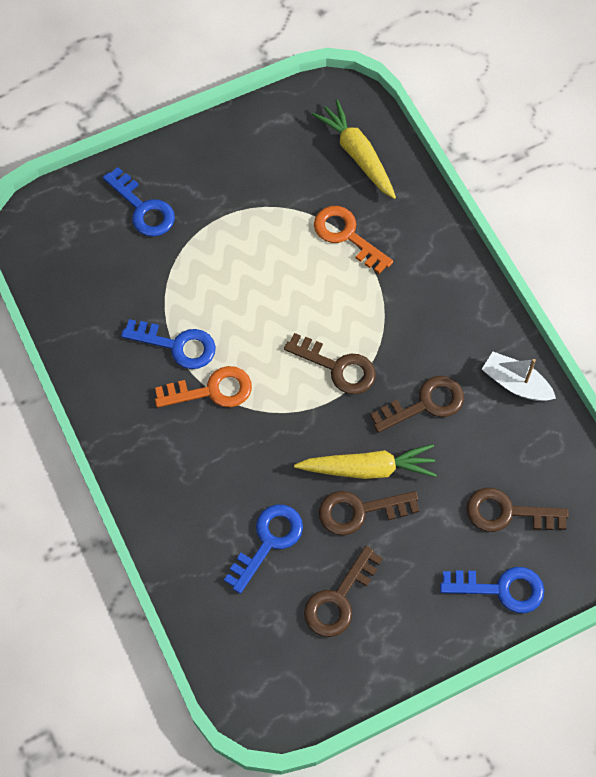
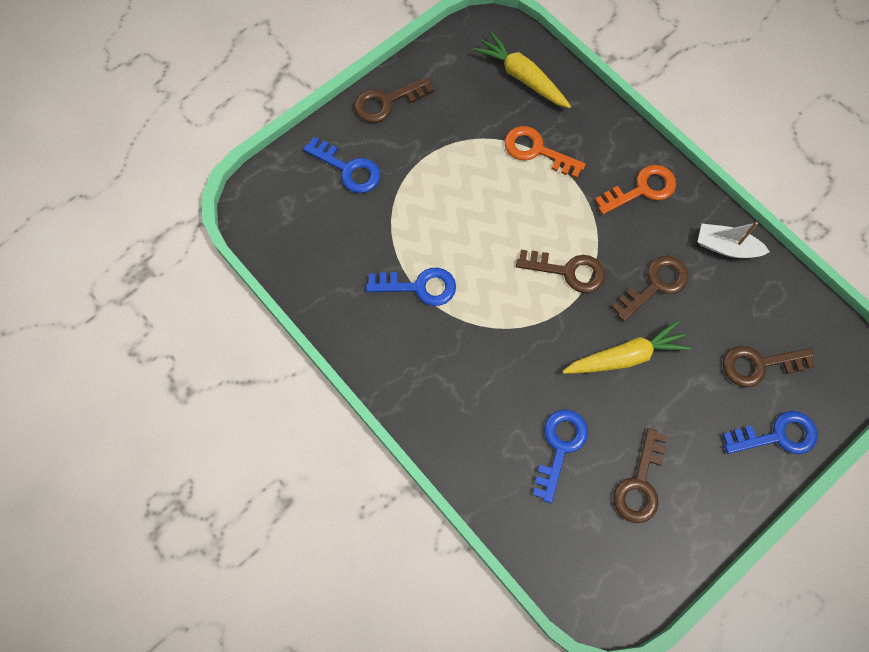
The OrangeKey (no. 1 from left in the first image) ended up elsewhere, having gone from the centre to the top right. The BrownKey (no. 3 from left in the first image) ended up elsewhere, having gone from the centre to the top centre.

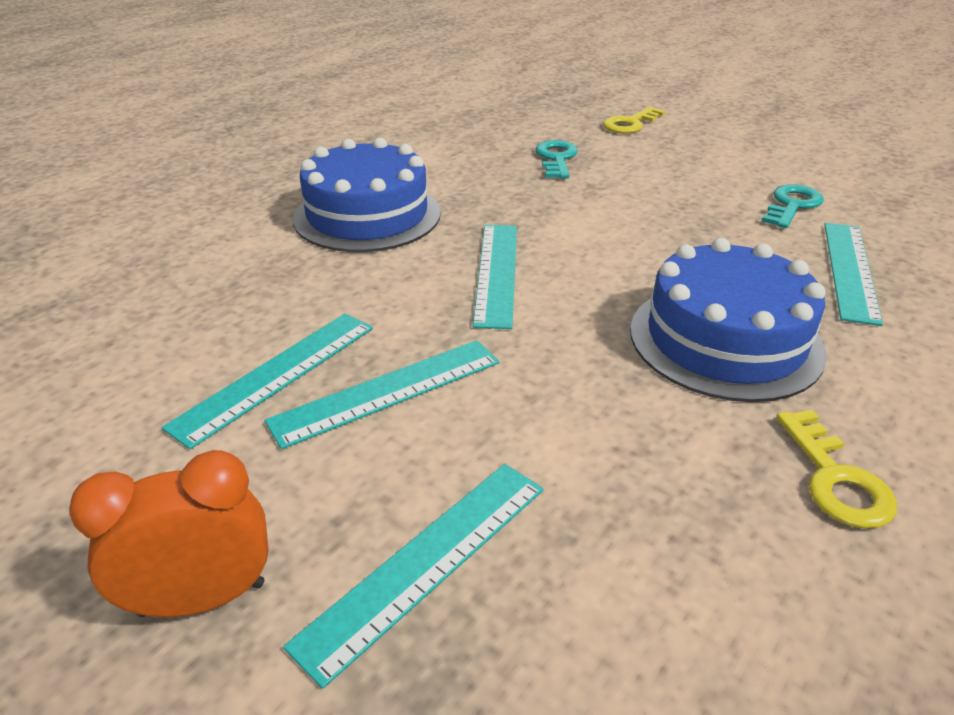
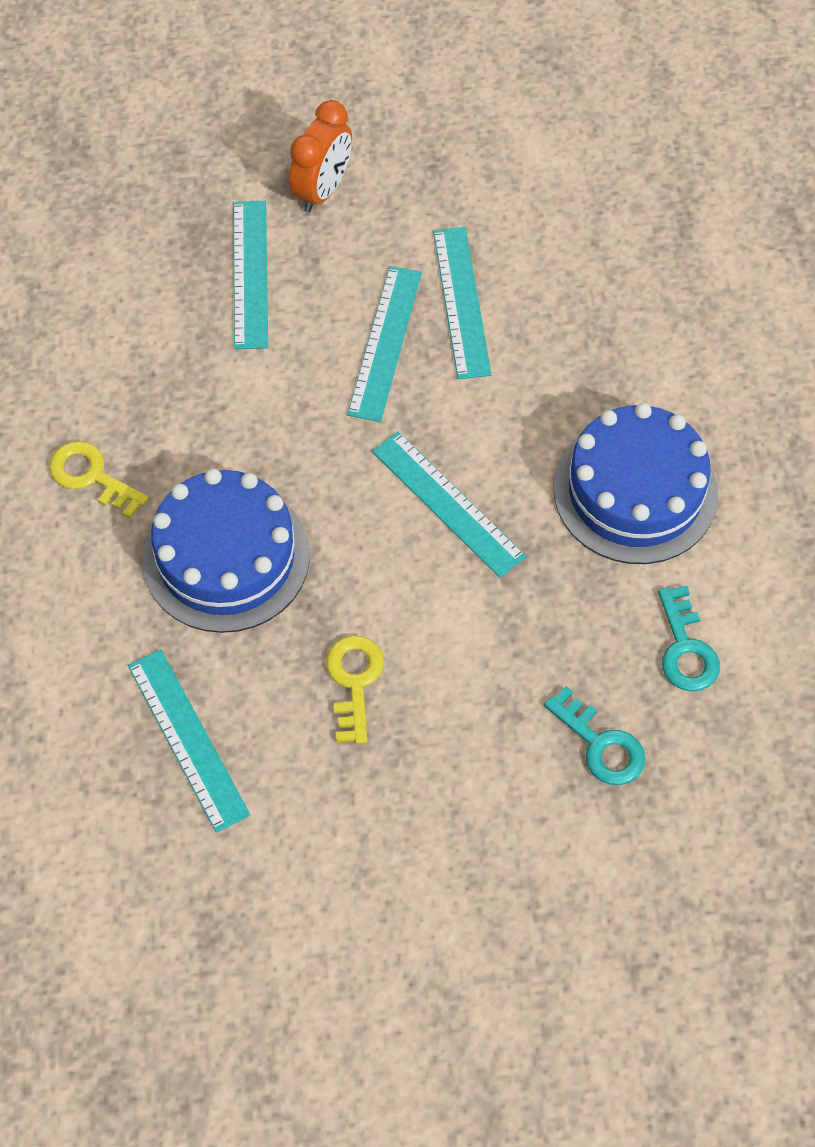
The YellowKey (no. 1 from left in the first image) ended up elsewhere, having gone from the top centre to the centre. The TurquoiseKey (no. 2 from left) ended up elsewhere, having gone from the top right to the middle right.

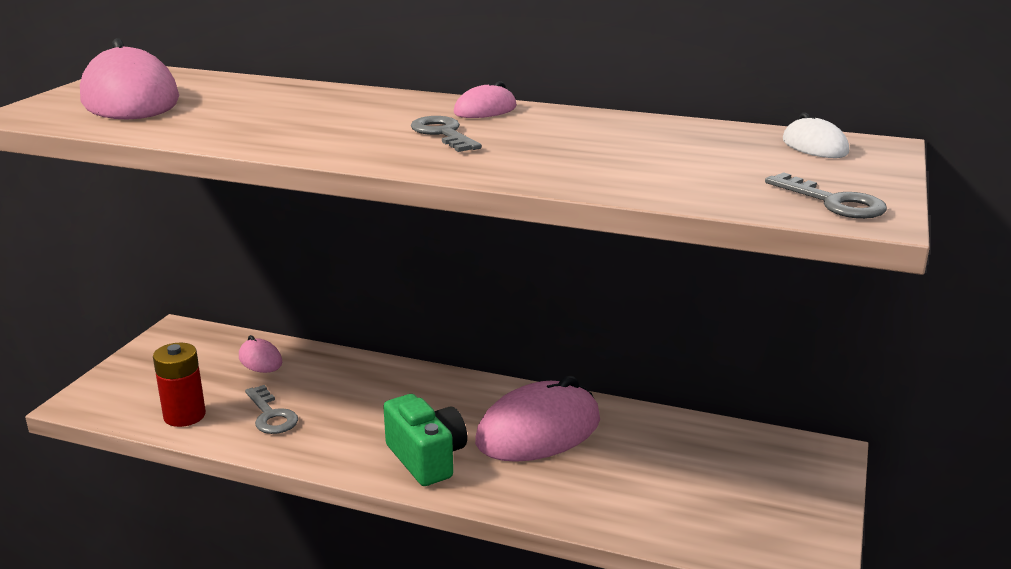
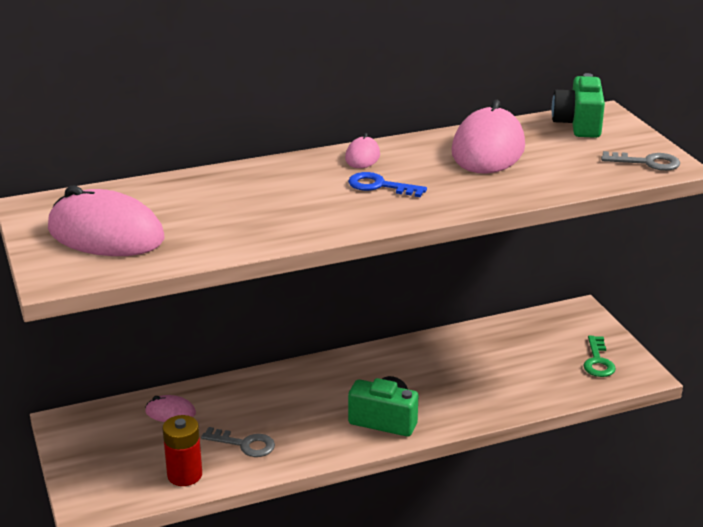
The second view gained the GreenKey at the bottom right. The PinkMouse (no. 4 from left) ended up elsewhere, having gone from the bottom centre to the top right. Where the WhiteMouse stood at the top right, the GreenCamera (no. 2 from left) came to stand at the top right. What was the GreyKey (no. 2 from left) at the top centre turned into the BlueKey at the centre.

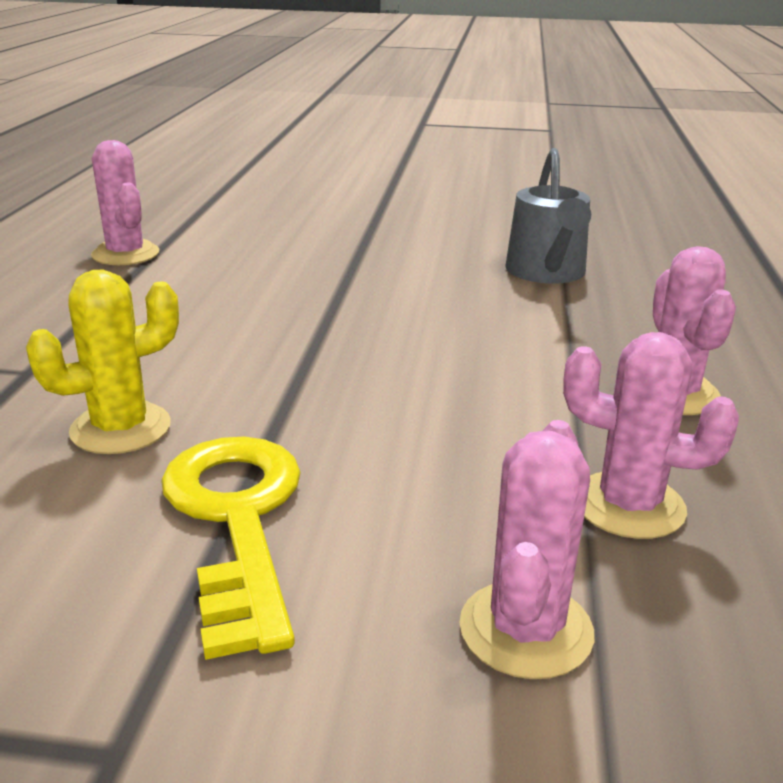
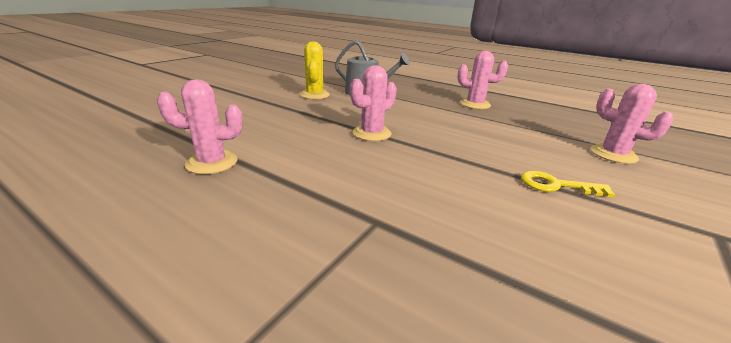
The YellowCactus ended up elsewhere, having gone from the middle left to the top centre. The PinkCactus (no. 3 from left in the first image) ended up elsewhere, having gone from the middle right to the top centre. The size of the YellowKey at the bottom left changed by a factor of 0.59.

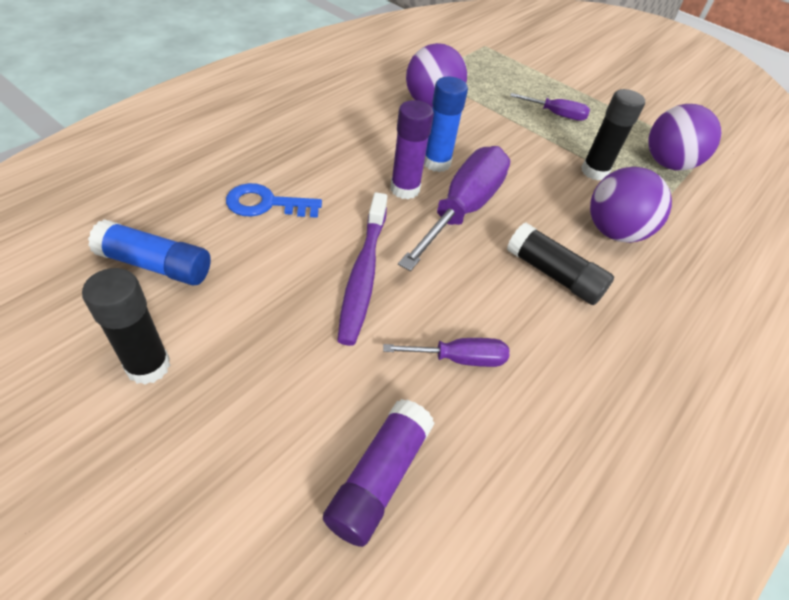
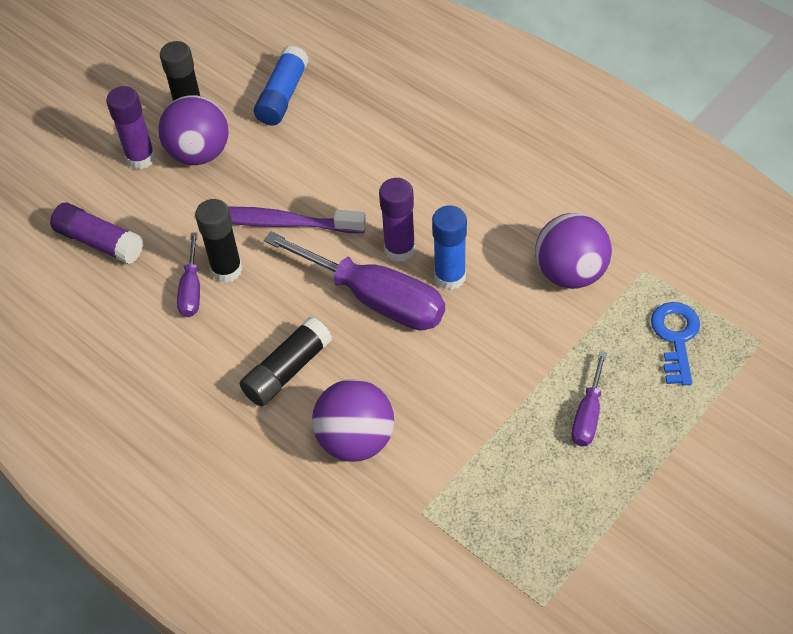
The second view gained the PurpleGlueStick (no. 2 from left) at the top left. The BlueKey ended up elsewhere, having gone from the centre to the middle right. The BlackGlueStick (no. 3 from left in the first image) ended up elsewhere, having gone from the top right to the middle left. The PurpleBall (no. 3 from left in the first image) ended up elsewhere, having gone from the top right to the top left.

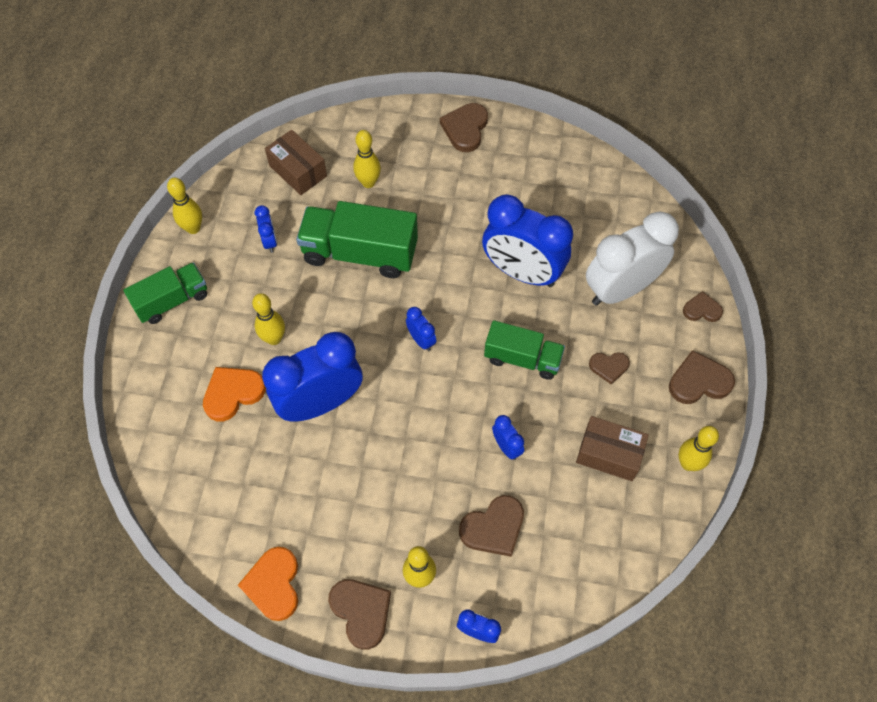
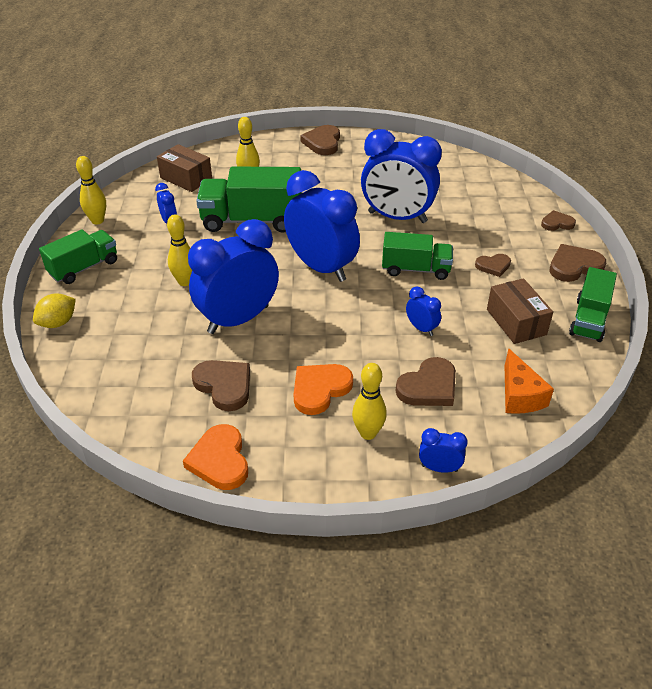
The second view lost the WhiteClock at the middle right. The second view gained the YellowLemon at the middle left. The second view gained the OrangeCheese at the middle right. The OrangeHeart (no. 1 from left in the first image) ended up elsewhere, having gone from the middle left to the centre. The BrownHeart (no. 1 from left) ended up elsewhere, having gone from the bottom centre to the centre. Where the YellowBowlingPin (no. 5 from left) stood at the middle right, the GreenTruck (no. 4 from left) came to stand at the middle right. The BrownBox (no. 2 from left) at the middle right ended up facing another way, 60 degrees clockwise from before. The size of the BlueClock (no. 3 from left) at the centre changed by a factor of 2.36.

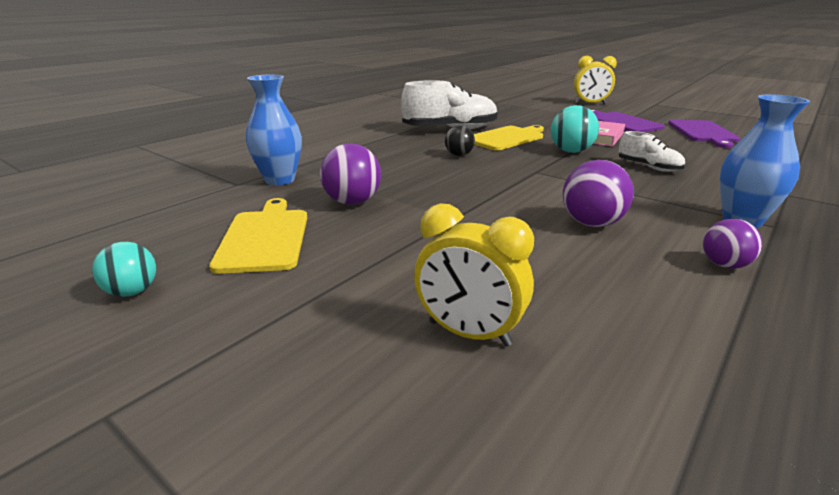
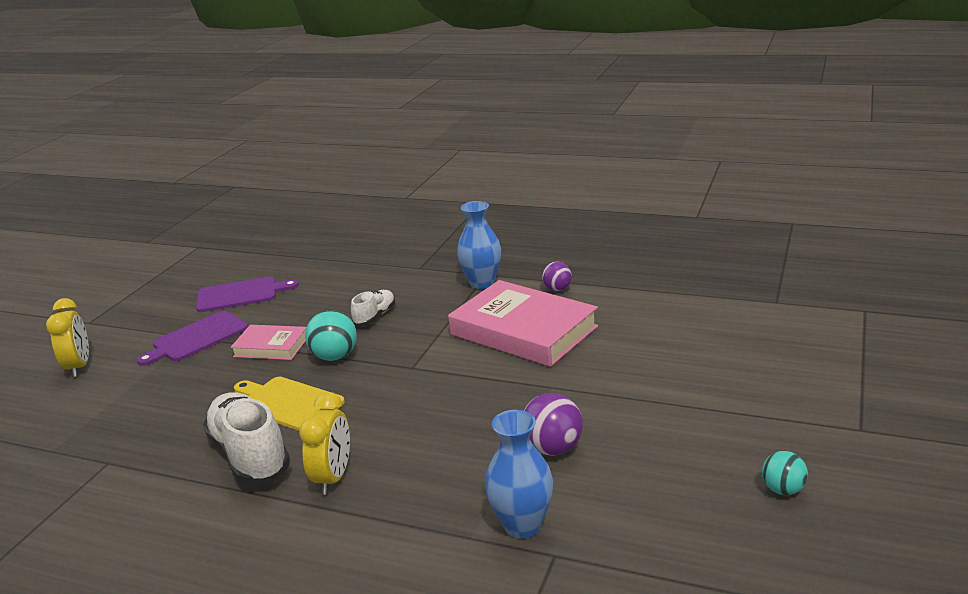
The second view lost the YellowCuttingBoard (no. 1 from left) at the middle left. The second view lost the BlackBall at the top centre. The YellowClock (no. 1 from left in the first image) ended up elsewhere, having gone from the centre to the bottom centre. Where the PurpleBall (no. 2 from left) stood at the middle right, the PinkBook (no. 2 from left) came to stand at the centre.

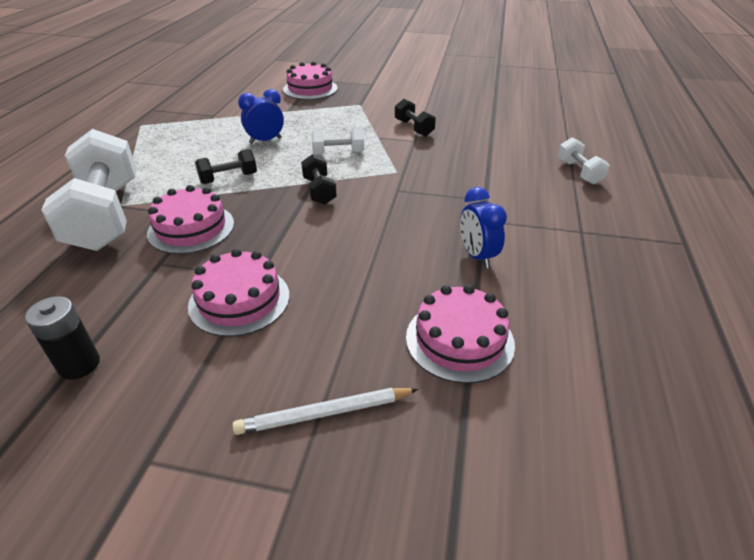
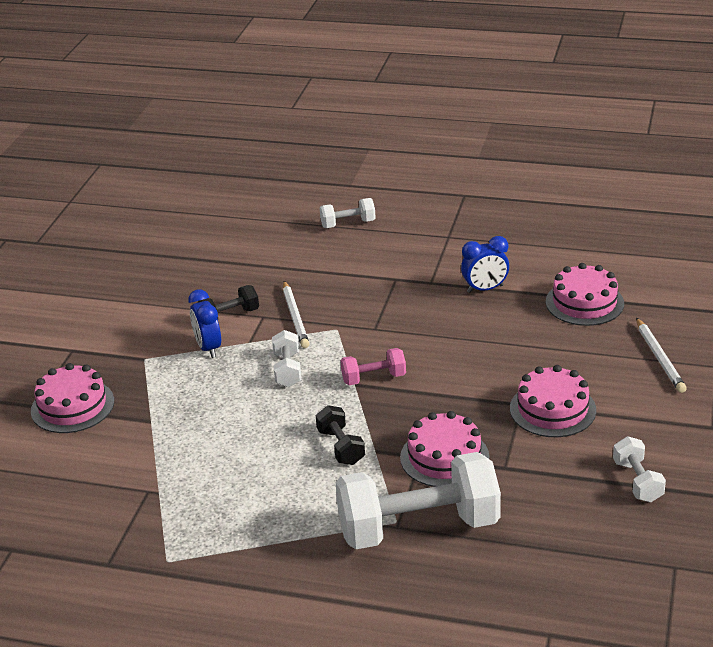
The second view gained the WhitePencil (no. 1 from left) at the centre. The BlueClock (no. 1 from left) ended up elsewhere, having gone from the top centre to the middle left. Where the BlackBattery stood at the middle left, the WhiteDumbbell (no. 4 from left) came to stand at the bottom right. What was the BlackDumbbell (no. 2 from left) at the top centre turned into the PinkDumbbell at the centre.

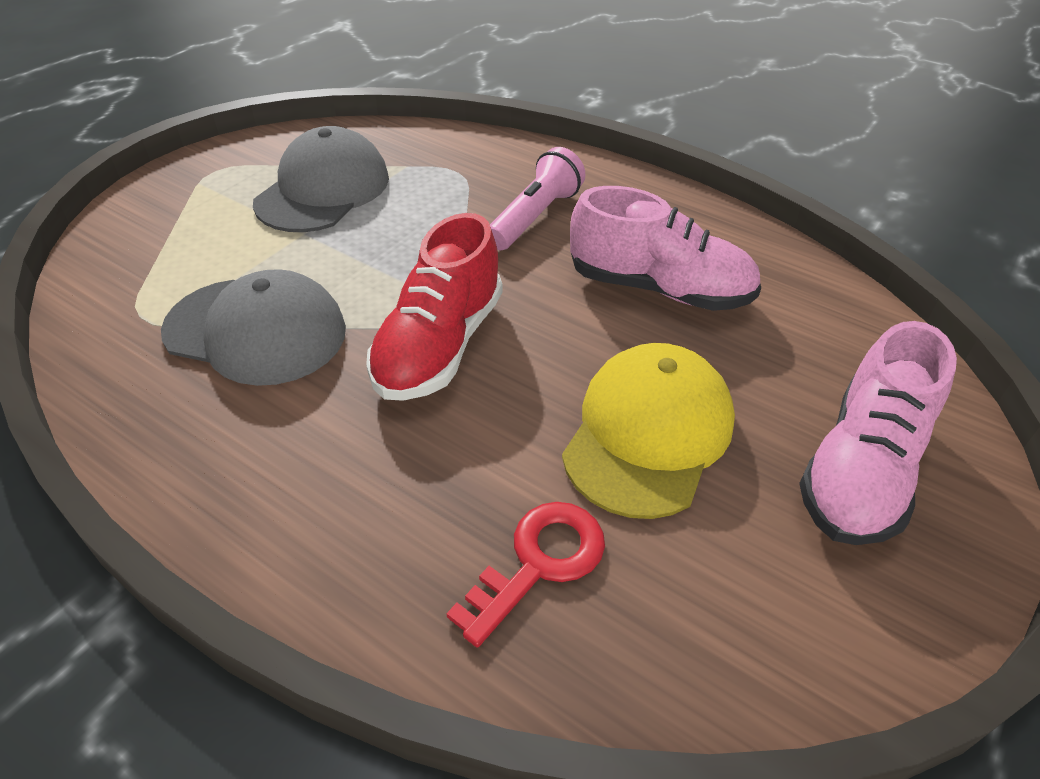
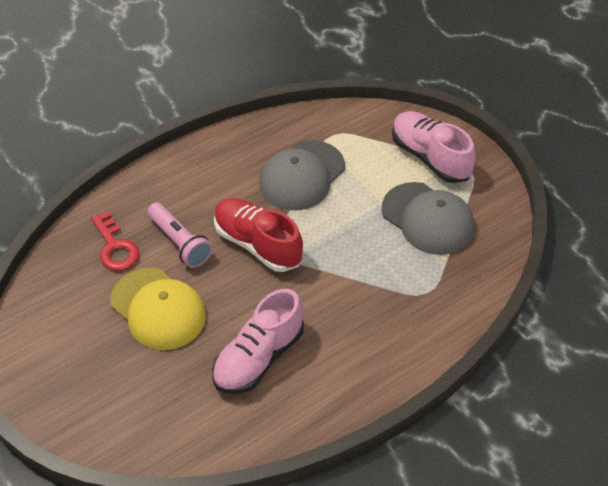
The PinkFlashlight ended up elsewhere, having gone from the top centre to the middle left. The PinkShoe (no. 2 from left) ended up elsewhere, having gone from the middle right to the top right.

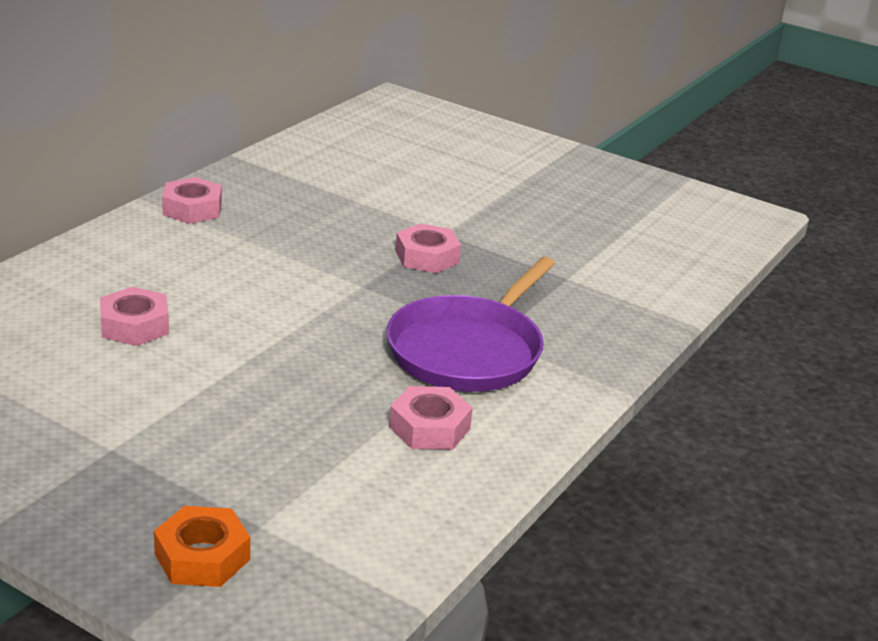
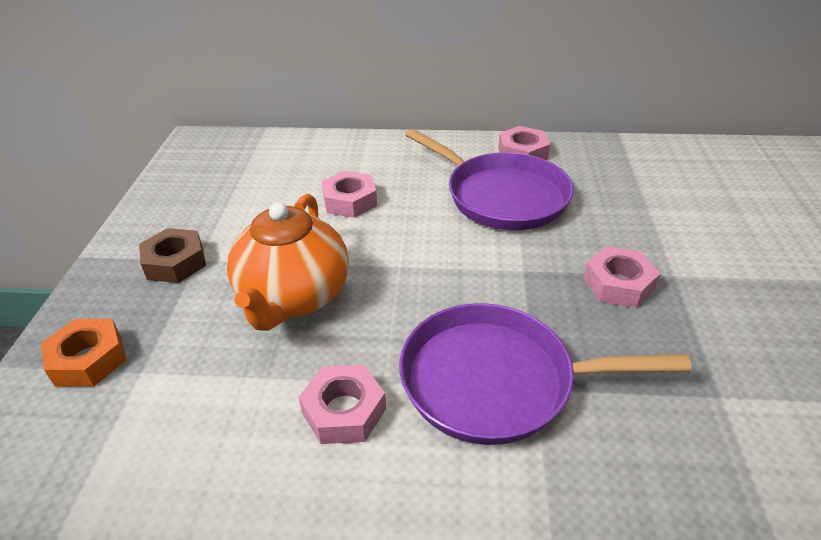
The second view gained the BrownNut at the middle left. The second view gained the OrangeTeapot at the centre. The second view gained the PurplePan (no. 1 from left) at the top centre.

